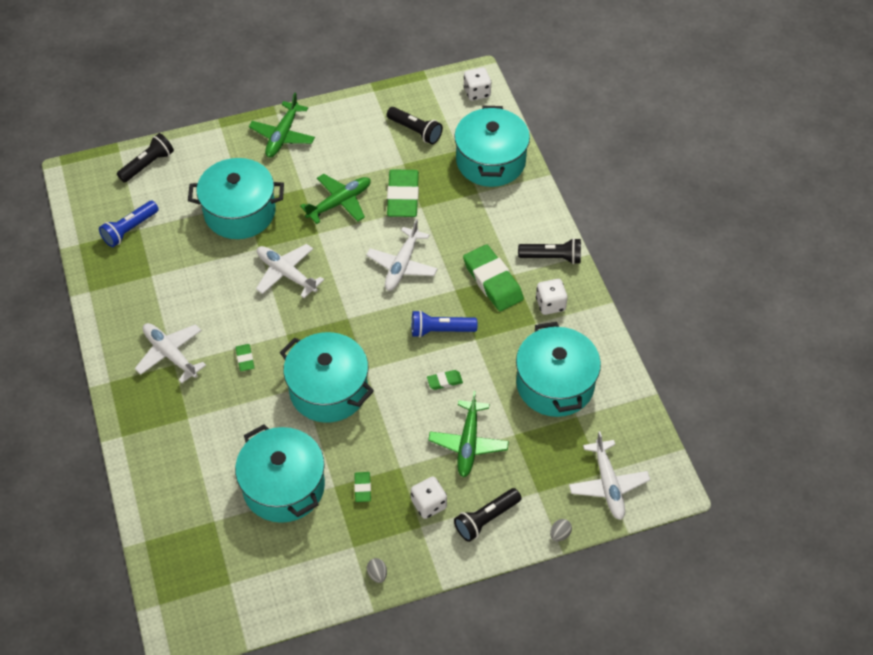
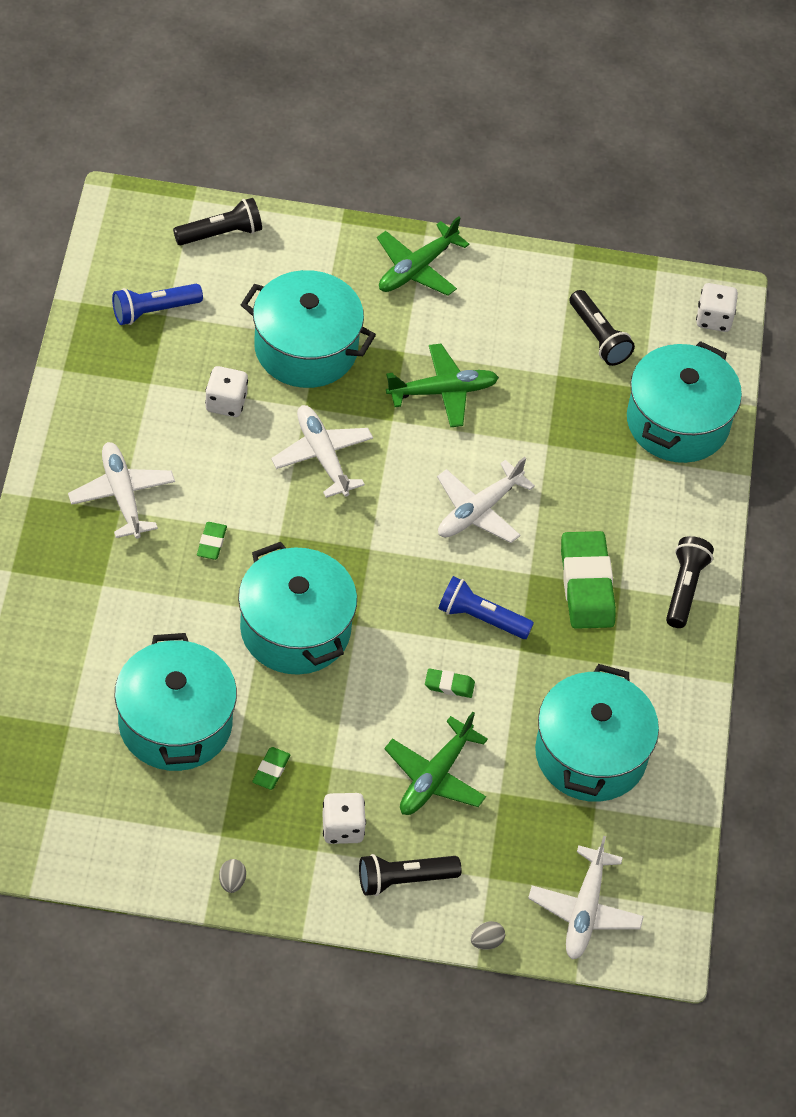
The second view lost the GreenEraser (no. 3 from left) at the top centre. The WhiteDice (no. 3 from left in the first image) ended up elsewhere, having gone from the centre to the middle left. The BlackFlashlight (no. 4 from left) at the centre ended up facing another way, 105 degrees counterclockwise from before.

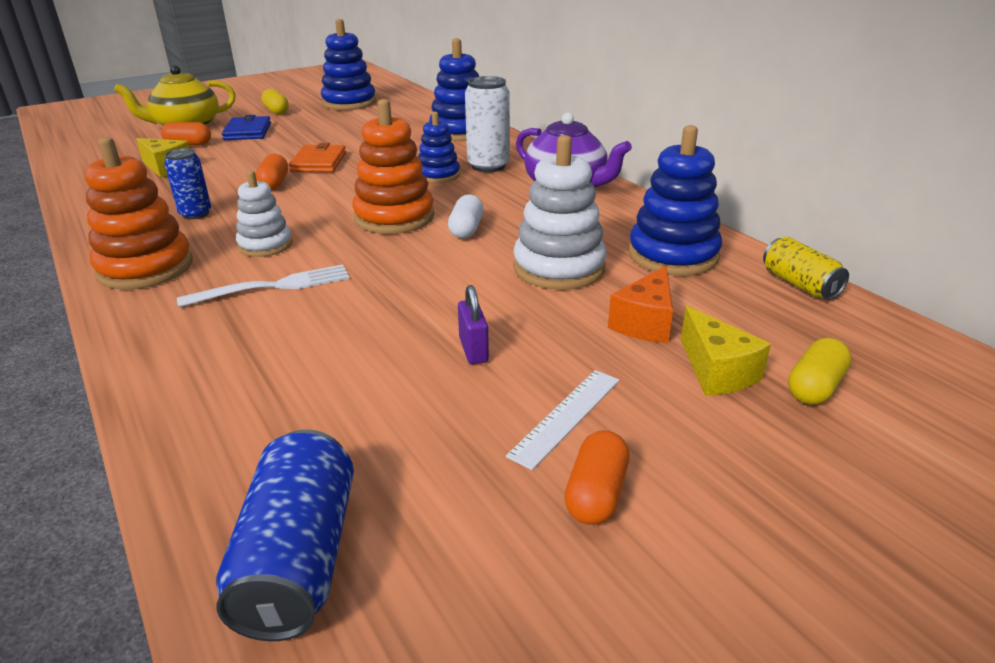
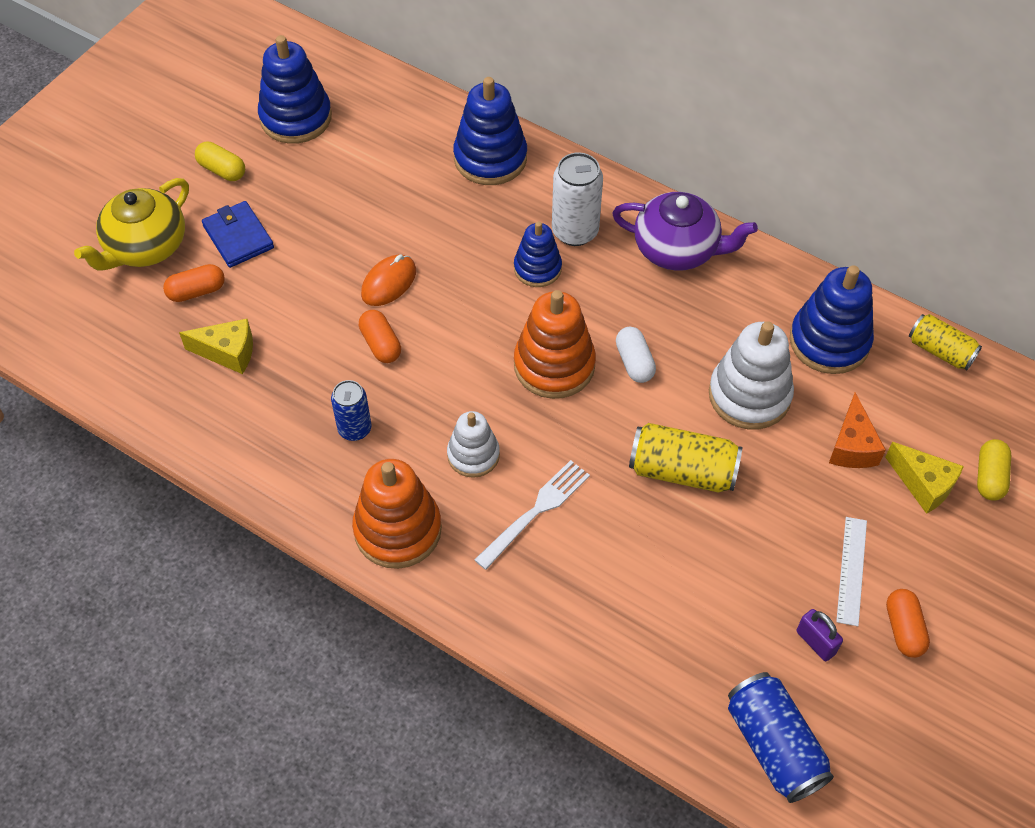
The second view gained the YellowCan (no. 1 from left) at the centre. The PurplePadlock ended up elsewhere, having gone from the centre to the bottom right. Where the OrangeWallet stood at the top left, the OrangeMouse came to stand at the centre.

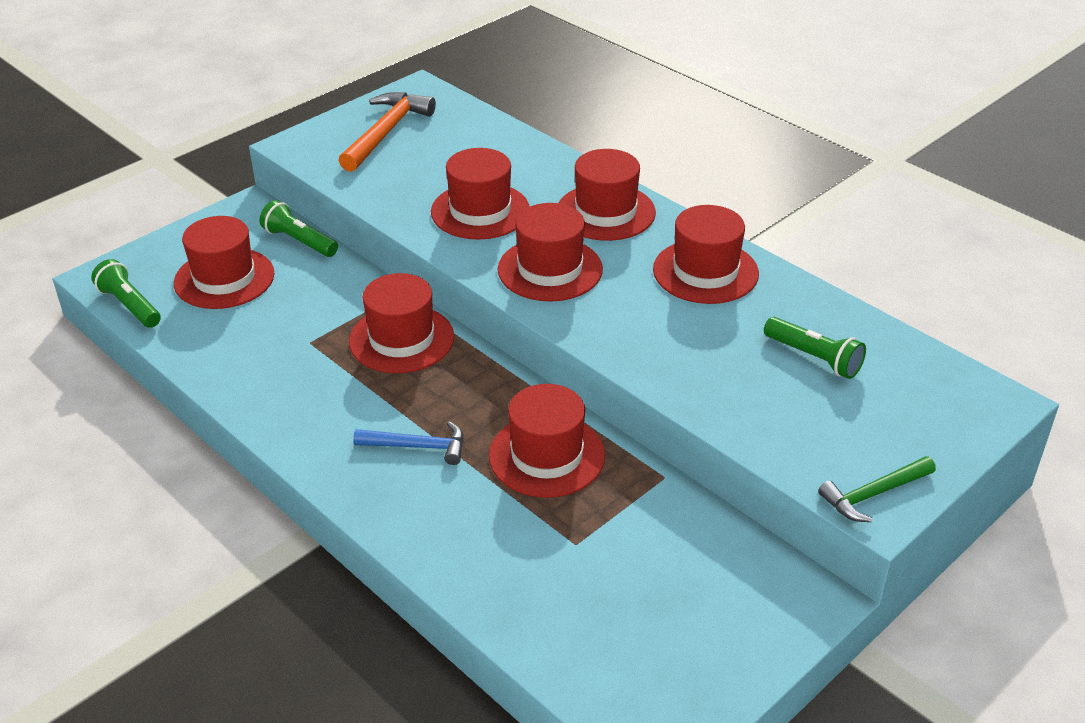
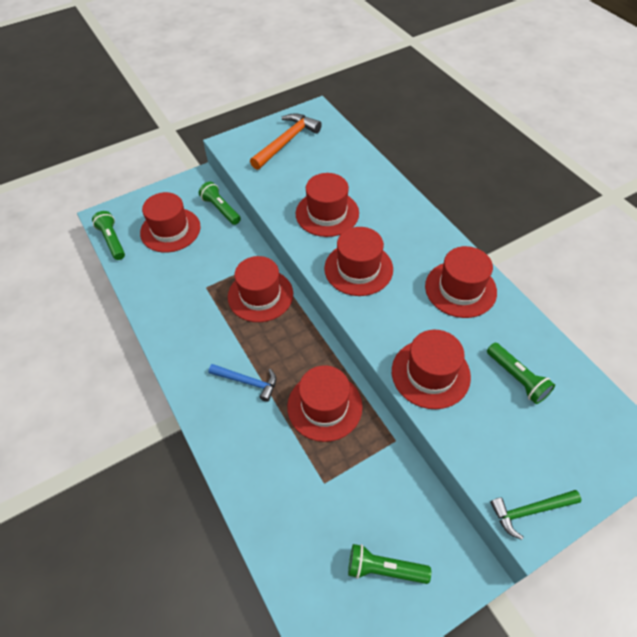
The second view gained the GreenFlashlight (no. 3 from left) at the bottom centre. The RedHat (no. 6 from left) ended up elsewhere, having gone from the top centre to the middle right.

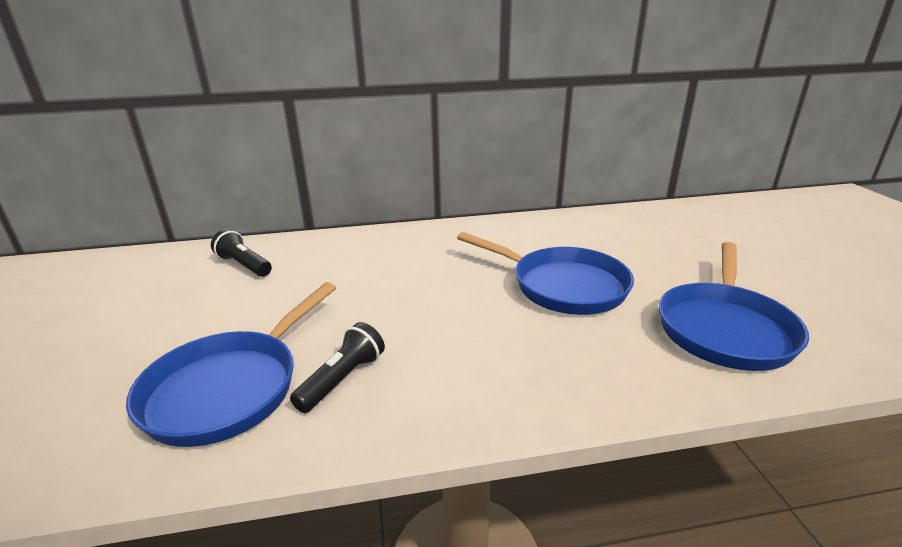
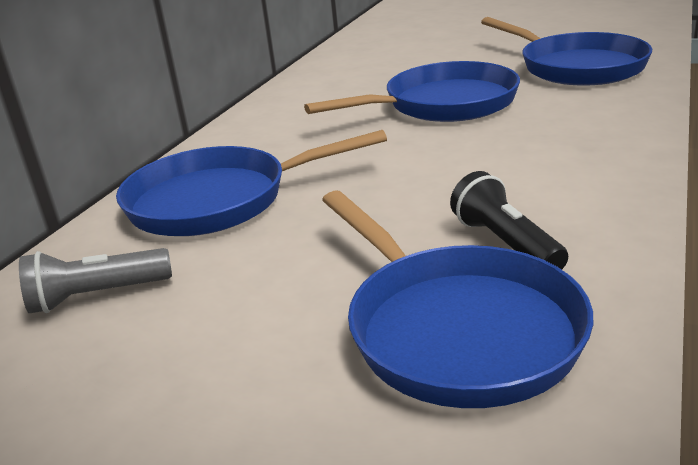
The second view gained the BluePan (no. 1 from left) at the centre. What was the BlackFlashlight (no. 1 from left) at the middle left turned into the GreyFlashlight at the middle left.

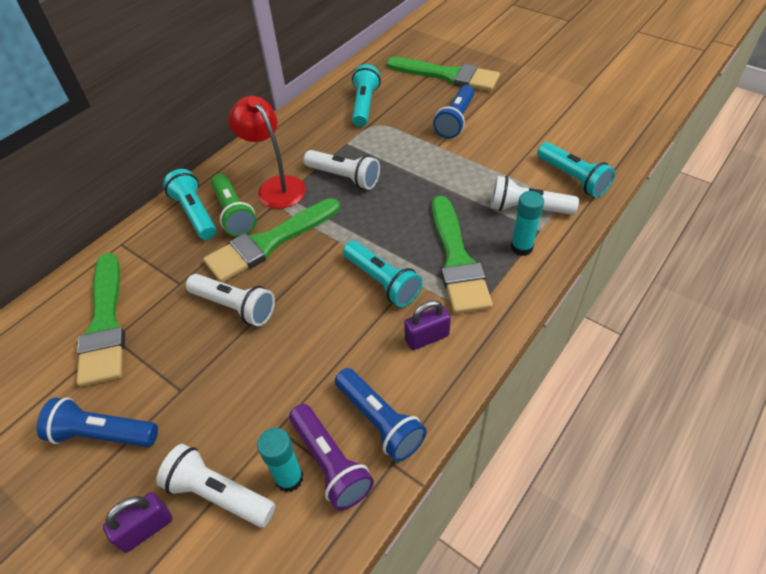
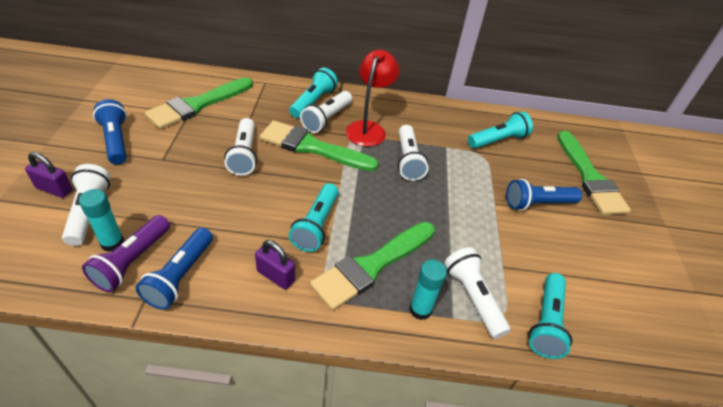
What was the GreenFlashlight at the middle left turned into the WhiteFlashlight (no. 3 from left) at the top centre.

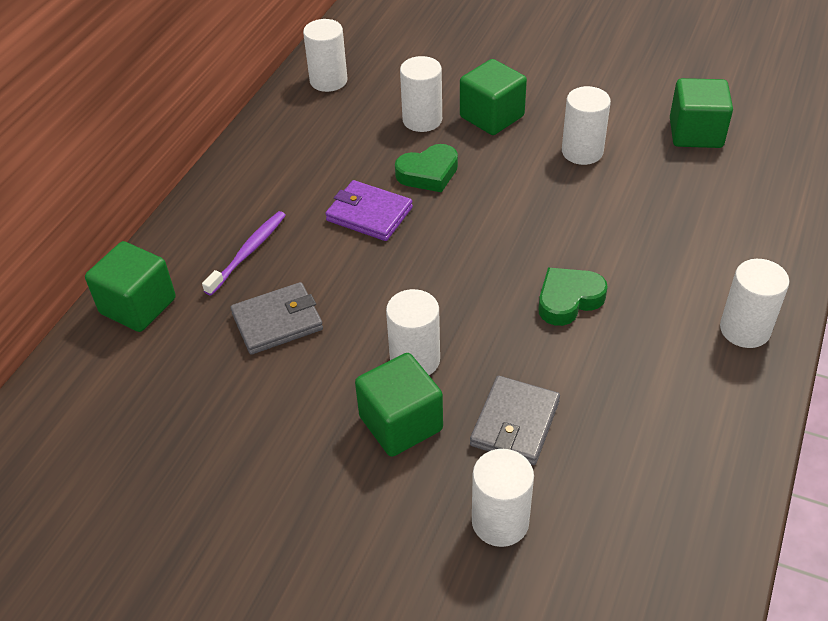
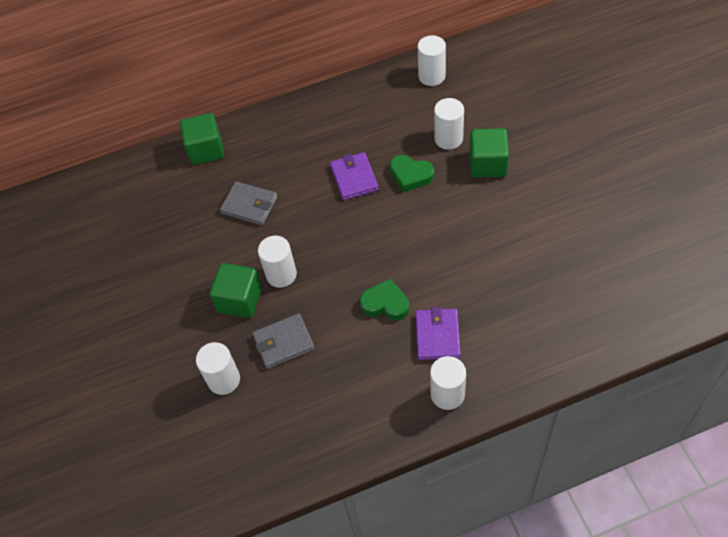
The second view lost the PurpleToothbrush at the middle left. The second view lost the WhiteCylinder (no. 5 from left) at the top right. The second view lost the GreenCube (no. 4 from left) at the top right. The second view gained the PurpleWallet (no. 2 from left) at the centre.

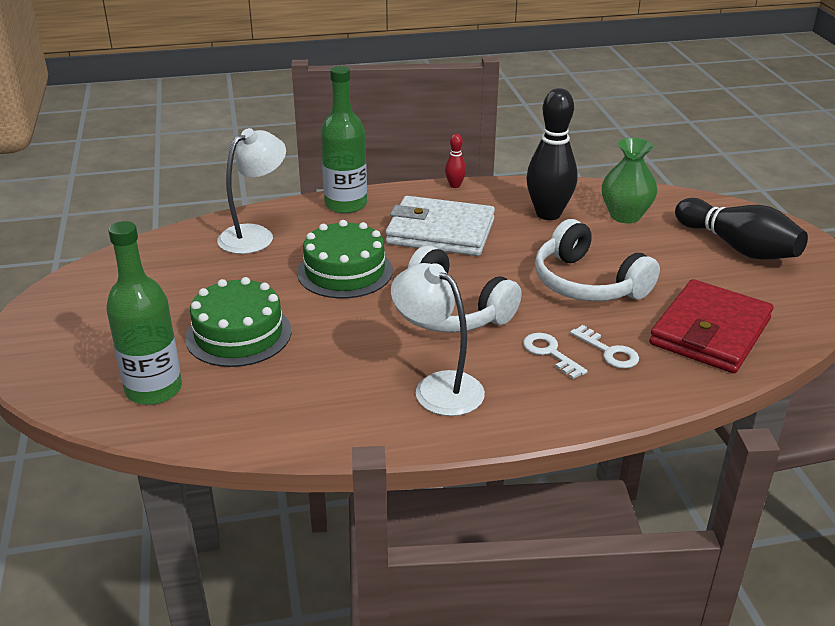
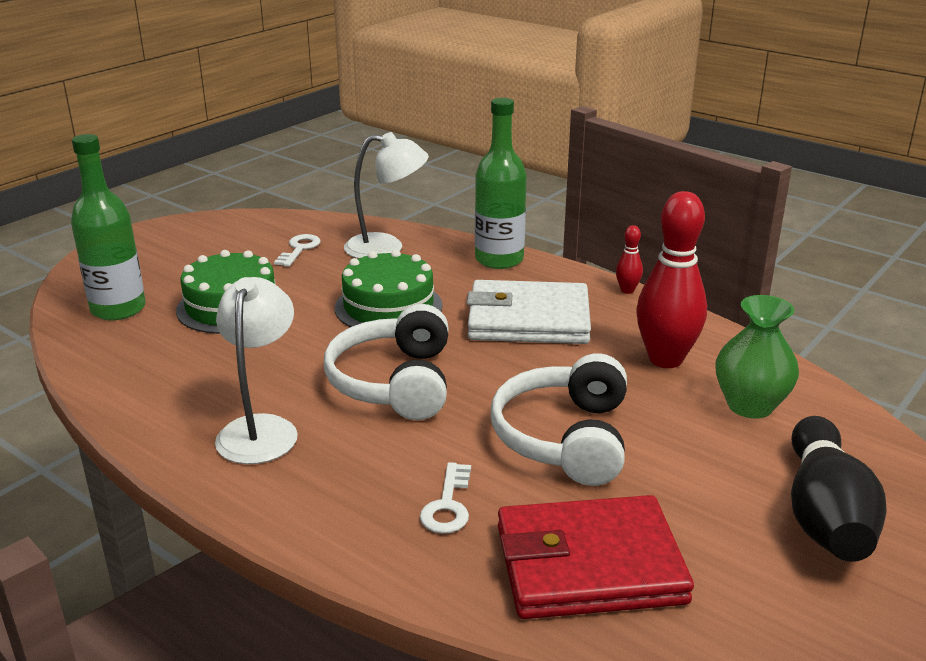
The WhiteKey (no. 1 from left) ended up elsewhere, having gone from the centre to the middle left. What was the BlackBowlingPin (no. 1 from left) at the top centre turned into the RedBowlingPin (no. 2 from left) at the middle right. The WhiteWallet at the centre ended up facing another way, 60 degrees counterclockwise from before.

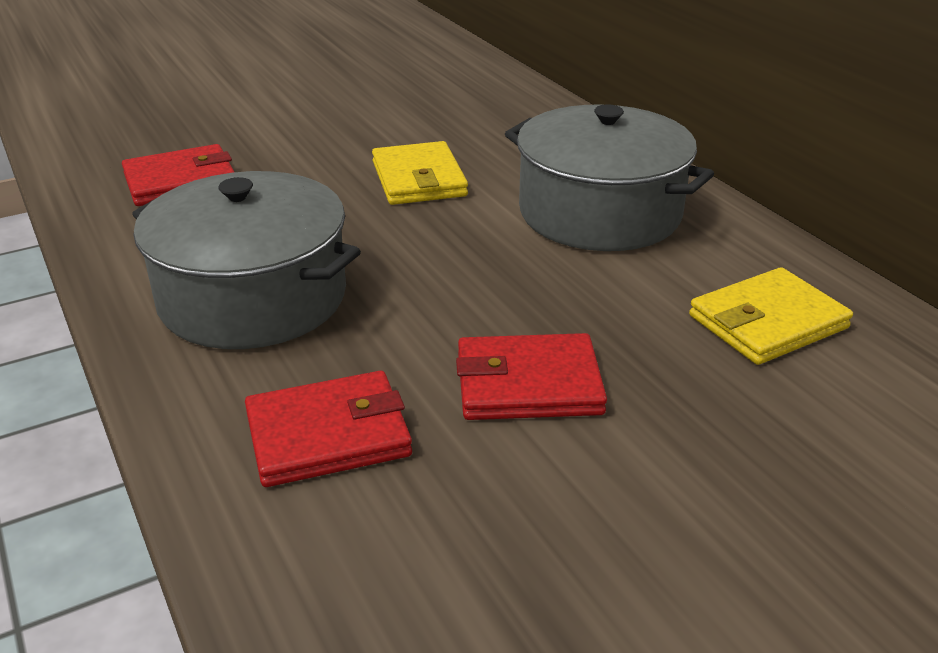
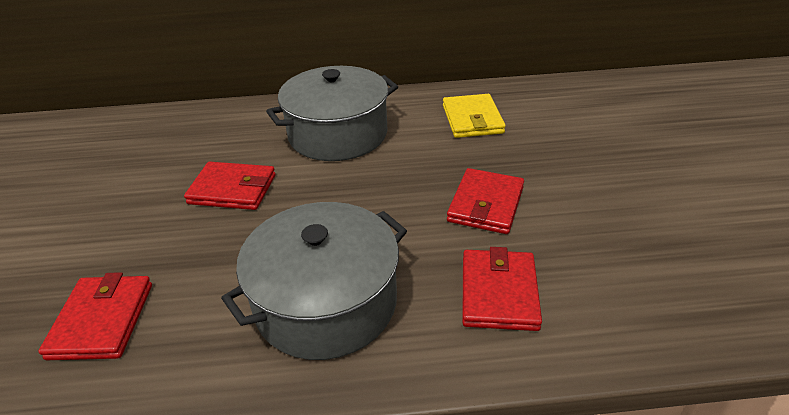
What was the YellowWallet (no. 1 from left) at the top centre turned into the RedWallet (no. 2 from left) at the middle left.

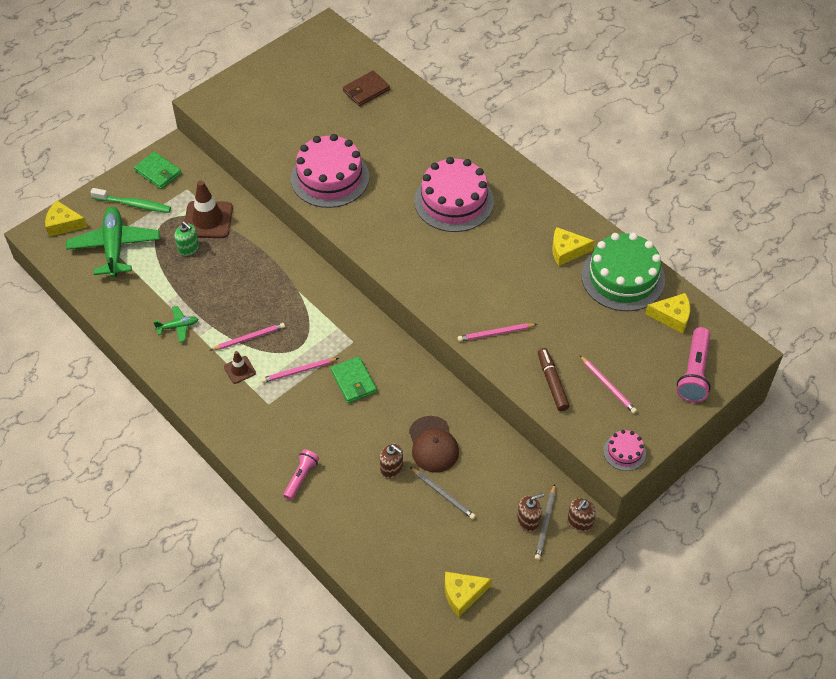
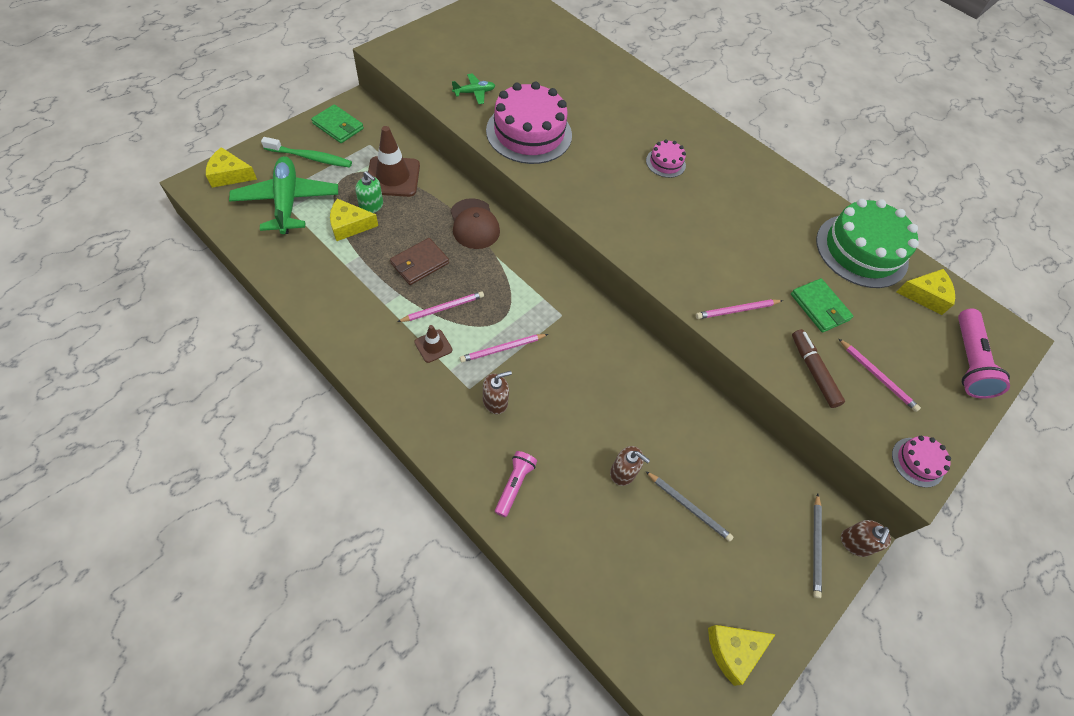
The GreenPlane (no. 2 from left) ended up elsewhere, having gone from the middle left to the top centre. The GreenWallet (no. 2 from left) ended up elsewhere, having gone from the centre to the middle right. The BrownWallet ended up elsewhere, having gone from the top centre to the centre. The BrownCap ended up elsewhere, having gone from the centre to the top centre. The BrownSoapDispenser (no. 2 from left in the first image) ended up elsewhere, having gone from the bottom centre to the centre. The YellowCheese (no. 3 from left in the first image) ended up elsewhere, having gone from the middle right to the top left. The size of the PinkCake (no. 2 from left) at the top centre changed by a factor of 0.46.

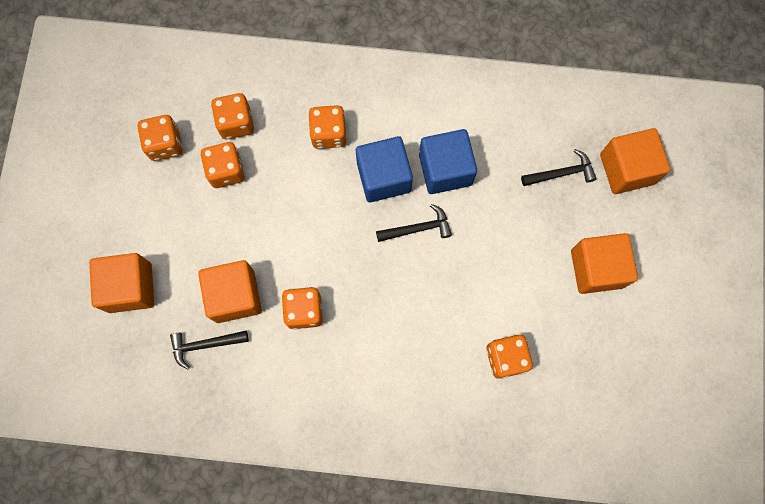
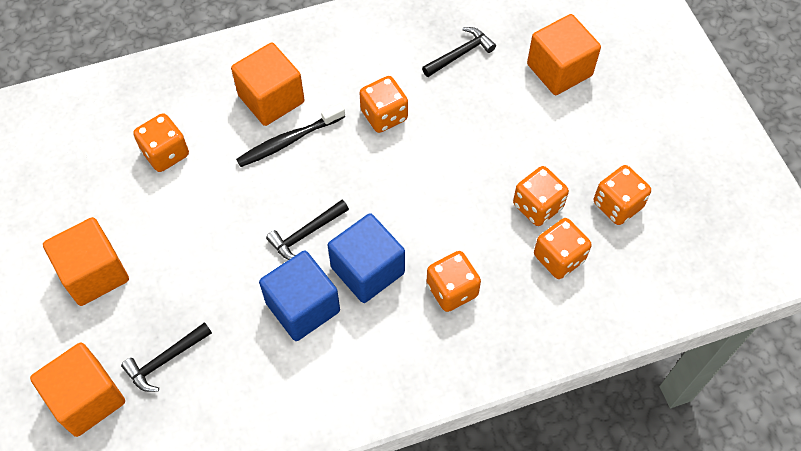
The second view gained the BlackToothbrush at the top centre. The OrangeCube (no. 2 from left in the first image) ended up elsewhere, having gone from the middle left to the top centre.

